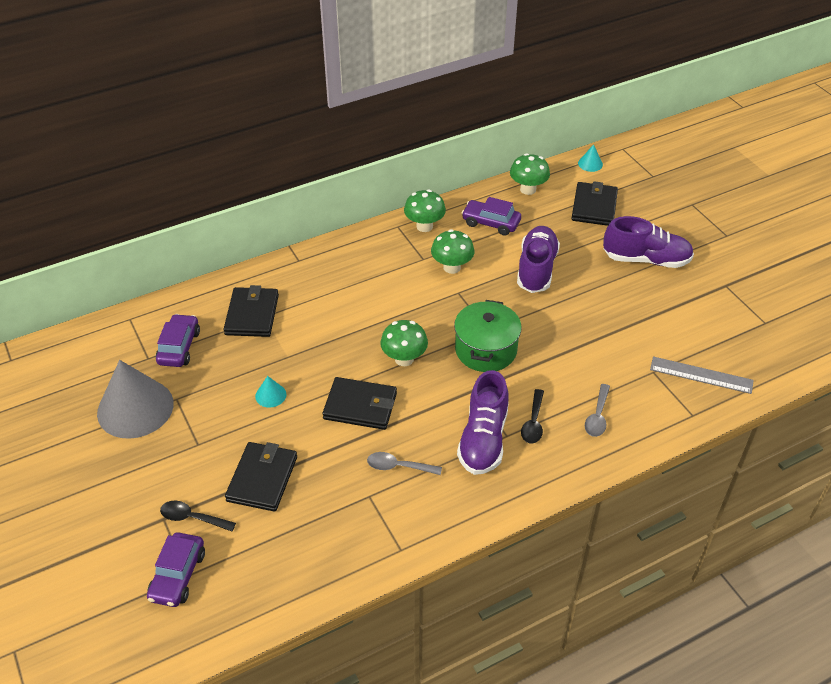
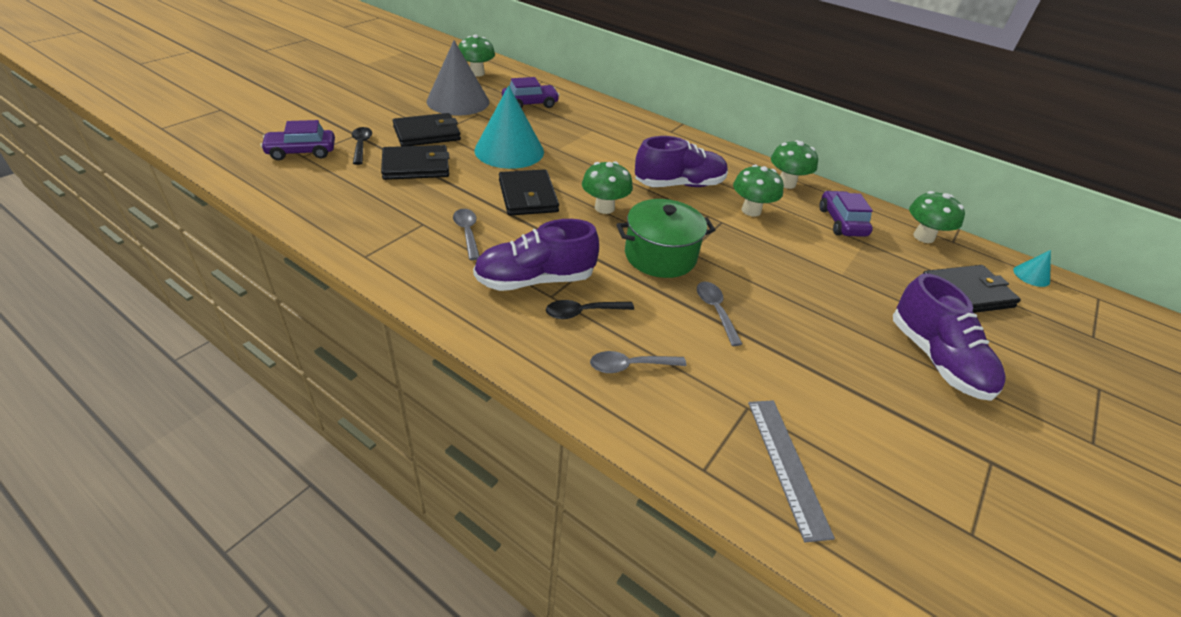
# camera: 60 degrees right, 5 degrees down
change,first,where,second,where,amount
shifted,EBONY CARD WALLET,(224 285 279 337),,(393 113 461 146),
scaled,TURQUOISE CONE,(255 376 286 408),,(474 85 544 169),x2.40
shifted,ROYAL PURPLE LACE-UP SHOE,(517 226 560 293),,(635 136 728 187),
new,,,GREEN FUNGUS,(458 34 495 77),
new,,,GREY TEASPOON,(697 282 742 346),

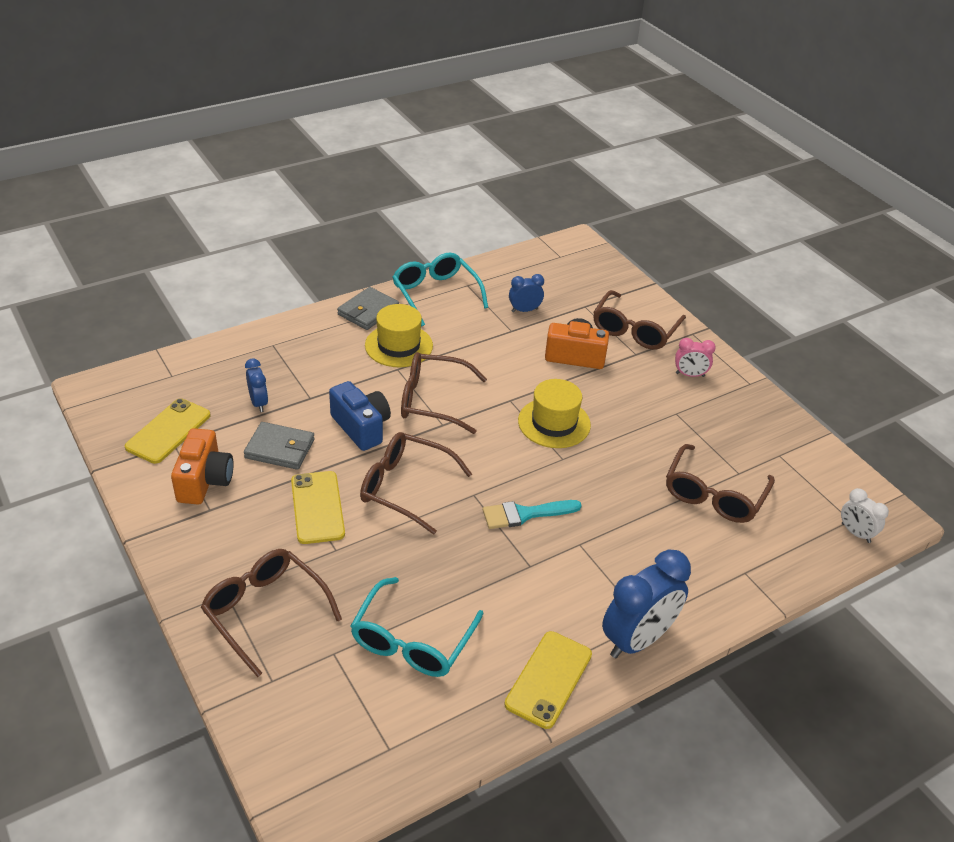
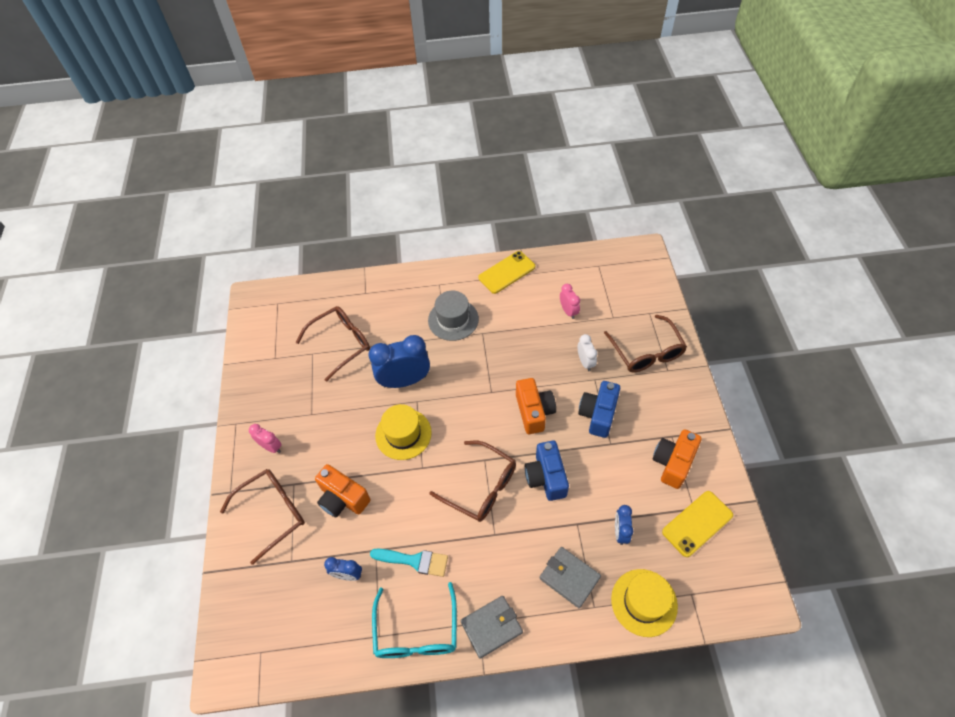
# camera: 150 degrees left, 15 degrees up
change,first,where,second,where,amount
shifted,GREY CARD WALLET,(244 422 315 470),,(540 547 601 608),
swapped,YELLOW MOBILE PHONE,(291 471 345 544),COBALT COMPACT CAMERA,(578 381 620 438),
swapped,TURQUOISE SPECTACLES,(351 577 484 677),ROSE-PINK ALARM CLOCK,(560 284 580 319),
swapped,DARK BROWN SPECTACLES,(360 432 472 534),ORANGE COMPACT CAMERA,(516 378 556 434),
shifted,YELLOW TOP HAT,(365 304 433 367),,(611 569 678 637),
shifted,TURQUOISE PAINTBRUSH,(483 500 582 529),,(370 549 448 577),
shifted,COBALT ALARM CLOCK,(602 549 691 658),,(369 335 430 388),
shifted,WHITE ALARM CLOCK,(841 488 889 543),,(578 334 597 371),
new,,,GREY TOP HAT,(428 291 479 341),

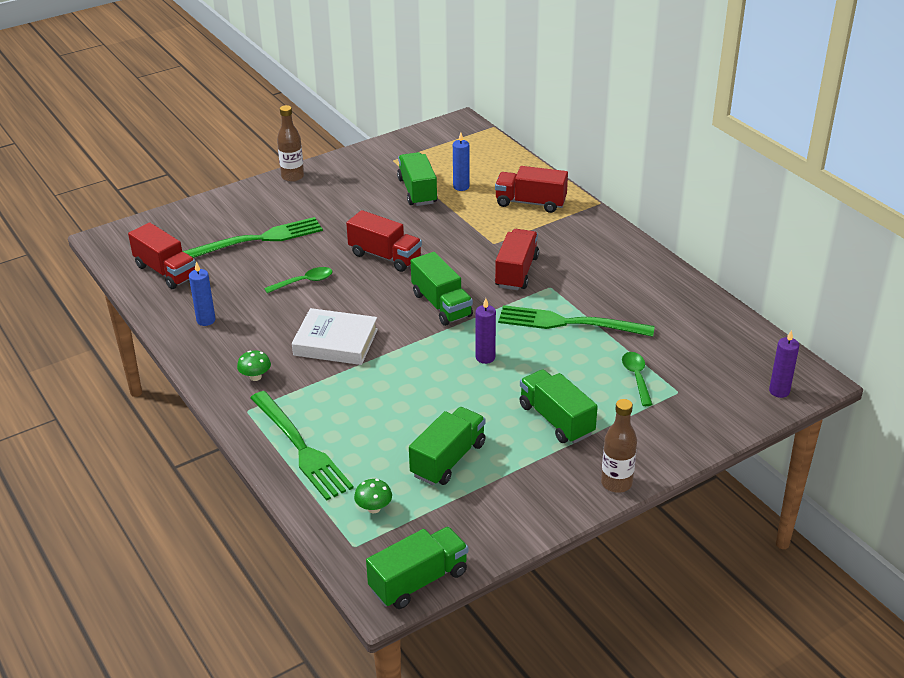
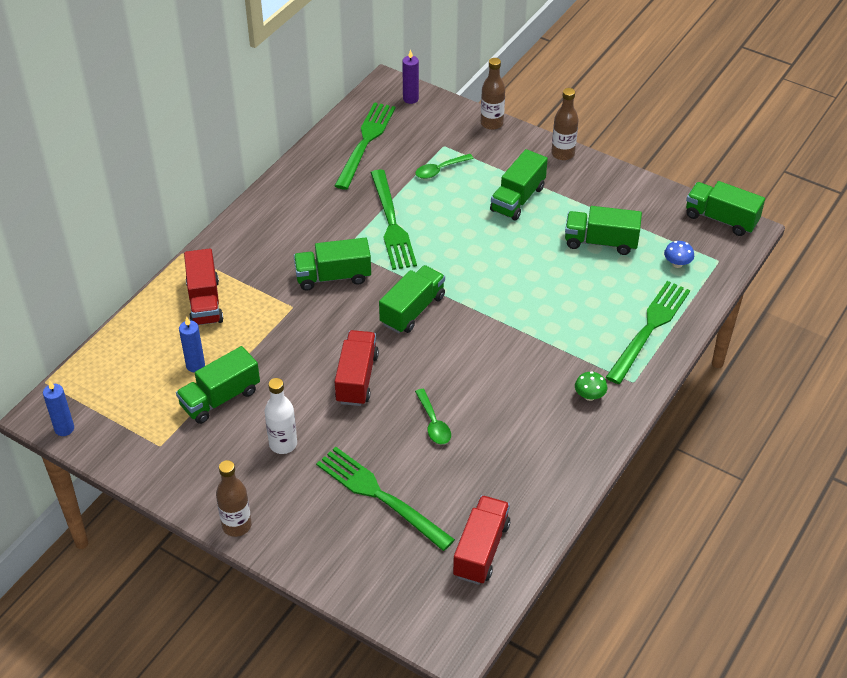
# camera: 115 degrees left, 10 degrees up
change,first,where,second,where,amount
shifted,COBALT WAX CANDLE,(189 262 216 326),,(43 381 74 436),
rotated,GREEN TEASPOON,(264 267 332 293),,(415 389 451 444),150 degrees counterclockwise
gone,WHITE HARDCOVER,(292 308 378 365),,,
repainted,GREEN FUNGUS,(354 479 392 513),COBALT FUNGUS,(664 241 694 268),
gone,ROYAL PURPLE WAX CANDLE,(476 298 496 364),,,
repainted,CRIMSON TOY TRUCK,(495 229 539 290),GREEN TOY TRUCK,(294 238 371 291),
new,,,WHITE FLASK,(265 378 297 454),
new,,,GREEN FORK,(334 102 396 190),
new,,,DARK BROWN FLASK,(481 58 505 130),

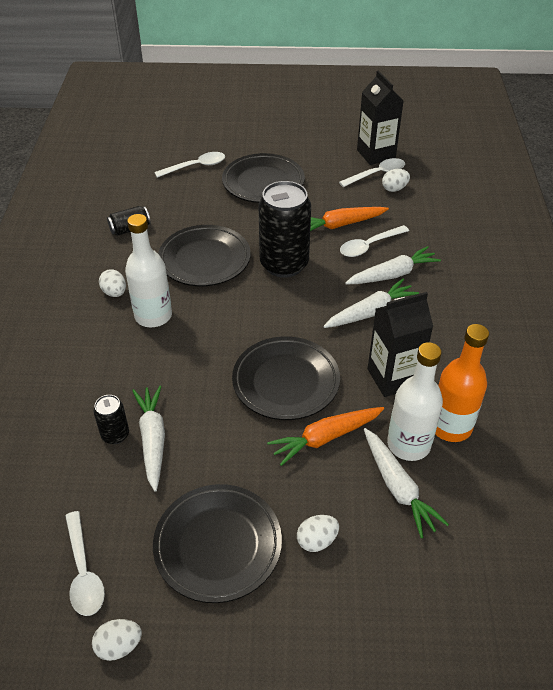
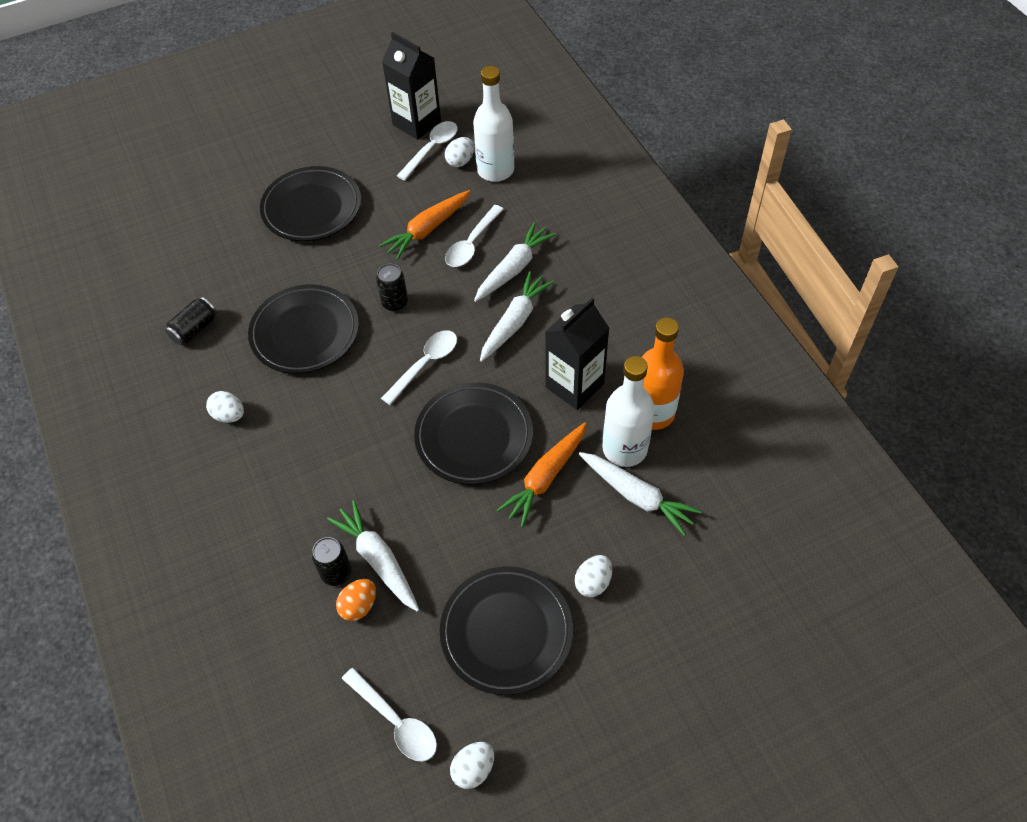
# camera: 25 degrees left, 10 degrees up
change,first,where,second,where,amount
shifted,WHITE FLASK,(125 214 172 327),,(473 66 514 182),
shifted,WHITE TEASPOON,(154 152 225 178),,(381 330 457 405),
scaled,EBONY TIN,(259 181 311 278),,(376 263 408 312),x0.47
new,,,ORANGE EGG SHAPE,(336 579 376 621),

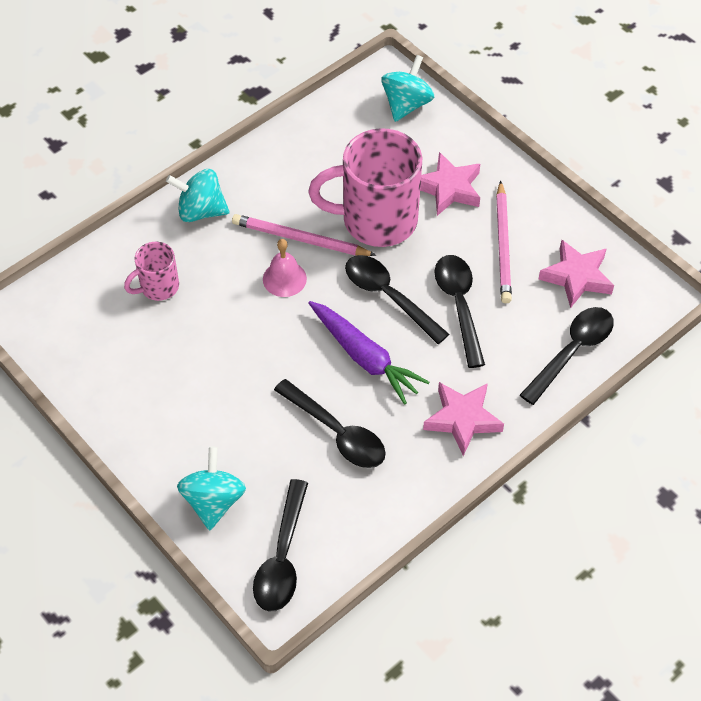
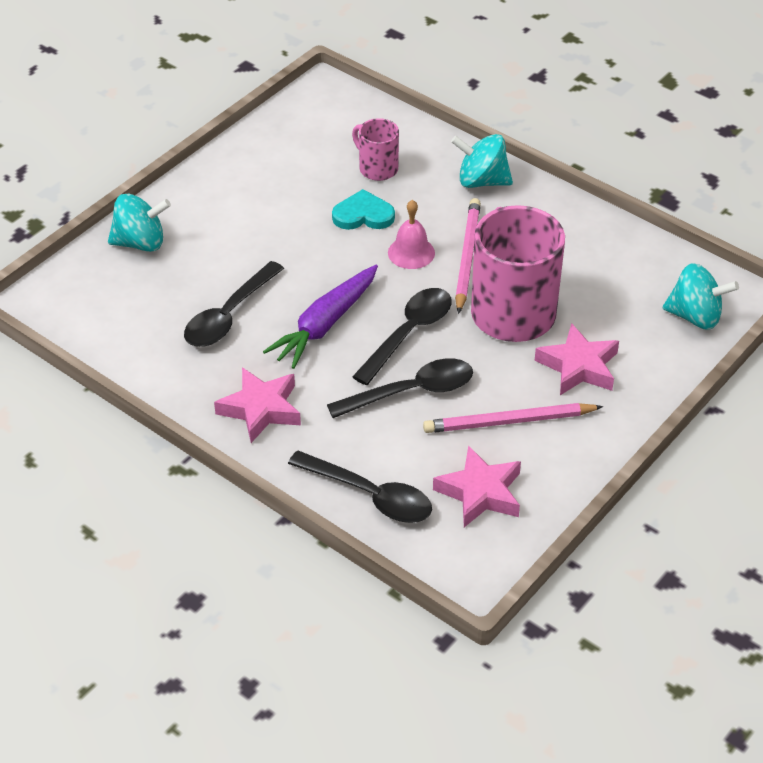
# camera: 80 degrees right, 10 degrees down
change,first,where,second,where,amount
rotated,TURQUOISE WHIRLIGIG,(166 169 229 222),,(451 134 513 188),75 degrees counterclockwise
gone,EBONY TEASPOON,(253 479 308 611),,,
new,,,TURQUOISE LOVE HEART,(332 189 395 230),

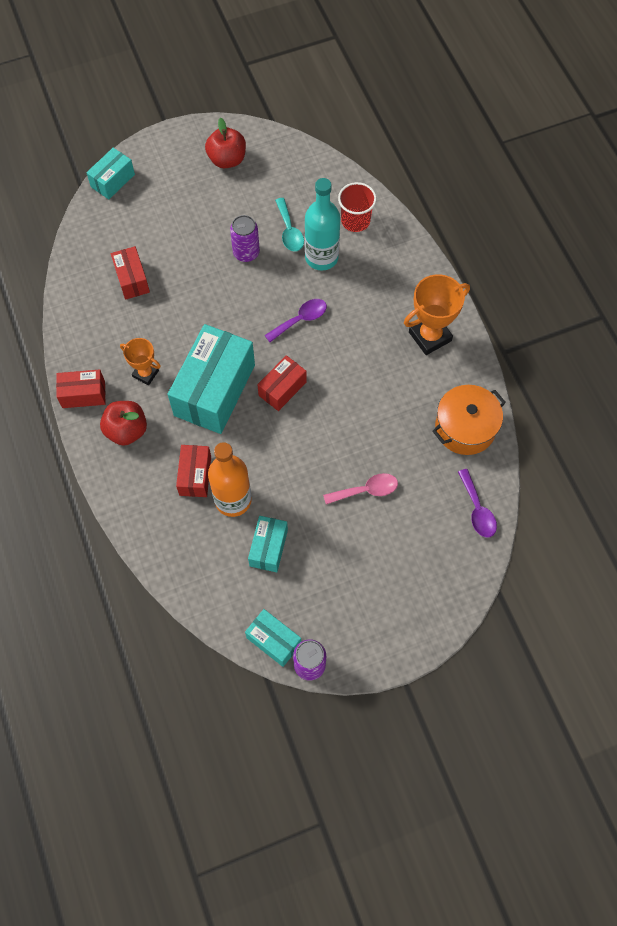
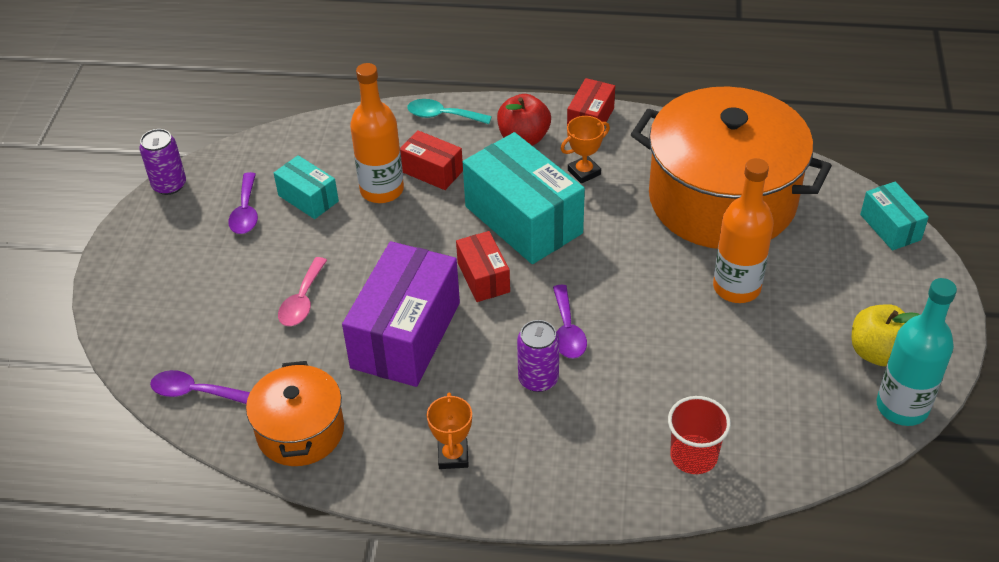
# camera: 120 degrees right, 20 degrees down
change,first,where,second,where,amount
swapped,CRIMSON BOX,(111 246 150 300),ORANGE COOKING POT,(631 87 832 249),
repainted,CRIMSON TOY APPLE,(205 118 246 168),YELLOW TOY APPLE,(852 304 920 366),
shifted,ROYAL PURPLE TIN,(230 215 260 262),,(517 320 559 392),
gone,TURQUOISE BOX,(245 609 301 667),,,
shifted,TURQUOISE TEASPOON,(275 198 304 252),,(407 99 492 124),
shifted,TURQUOISE FLASK,(305 178 340 271),,(877 278 957 426),
scaled,ORANGE TROPHY,(404 274 470 355),,(427 392 472 469),x0.61
new,,,ROYAL PURPLE TEASPOON,(228 172 258 234),
new,,,ROYAL PURPLE BOX,(342 241 460 387),
new,,,ORANGE FLASK,(713 158 774 303),

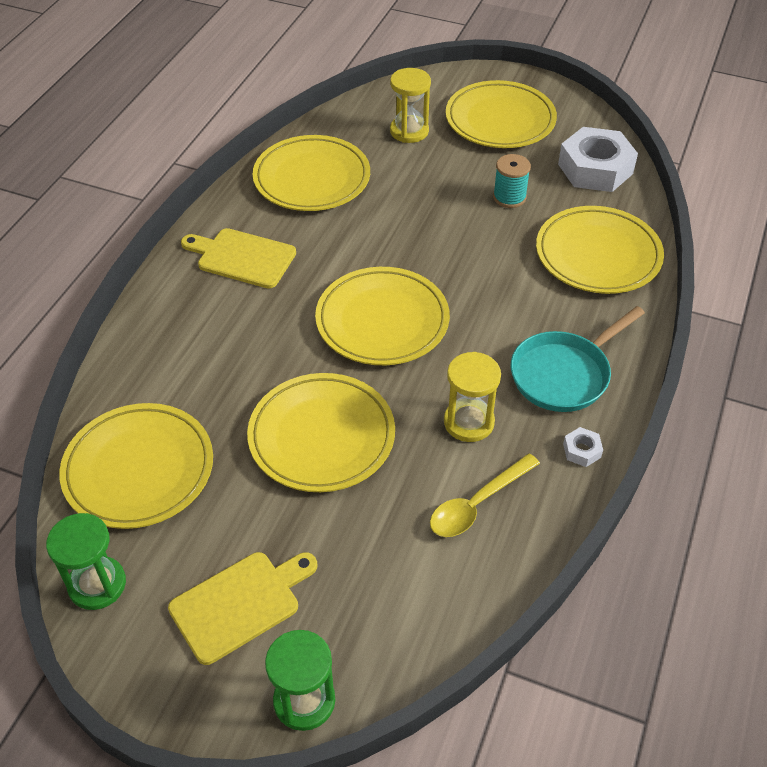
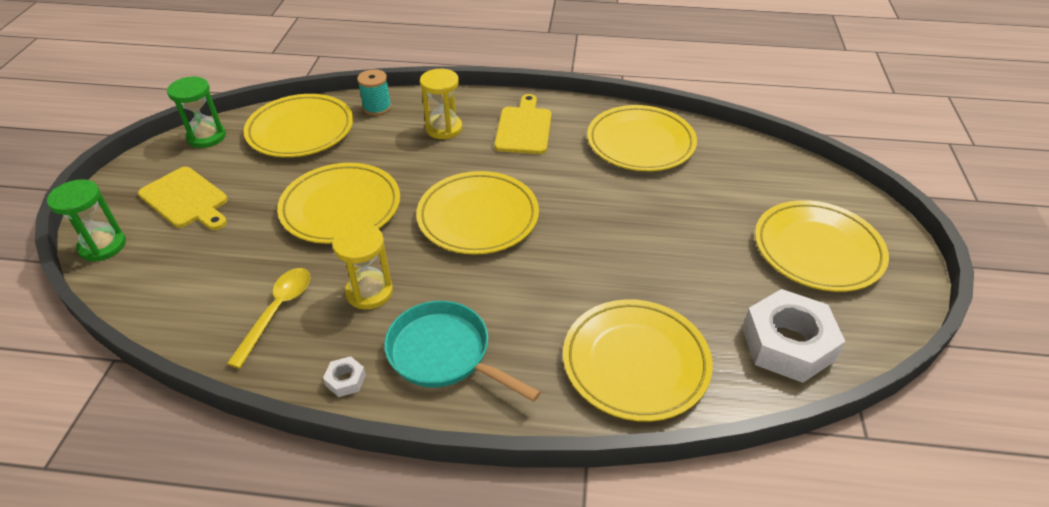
# camera: 75 degrees right, 5 degrees down
change,first,where,second,where,amount
shifted,YELLOW SANDGLASS,(390 68 431 143),,(420 69 462 139),
rotated,YELLOW TEASPOON,(430 453 540 537),,(227 268 310 369),75 degrees clockwise
shifted,TURQUOISE BOBBIN,(493 154 531 208),,(357 69 392 116),

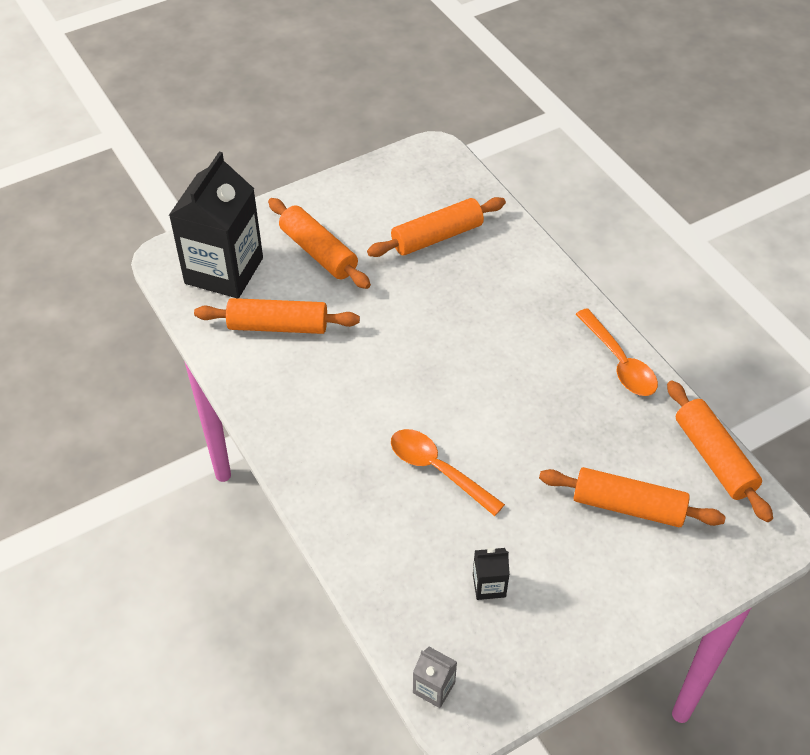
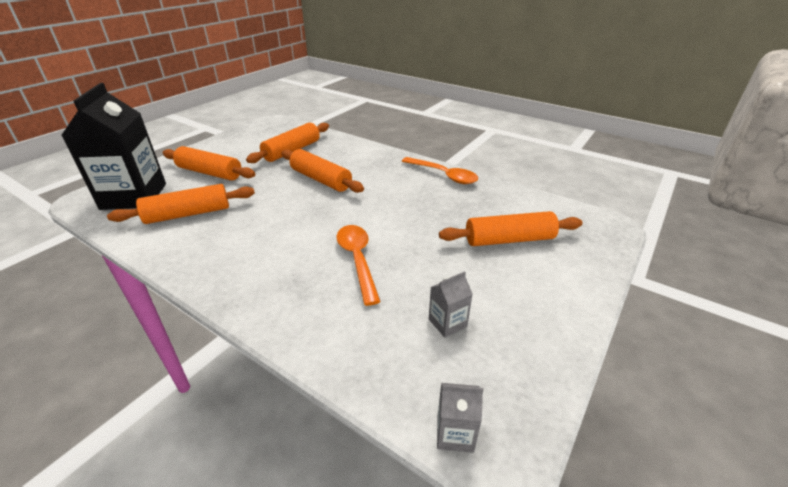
# camera: 25 degrees left, 15 degrees down
change,first,where,second,where,amount
rotated,ORANGE TEASPOON,(391 429 505 516),,(336 225 381 306),60 degrees clockwise
repainted,EBONY CARTON,(473 548 510 600),GREY CARTON,(429 271 473 338),
shifted,ORANGE PASTRY ROLLER,(667 380 773 522),,(281 149 364 193),

